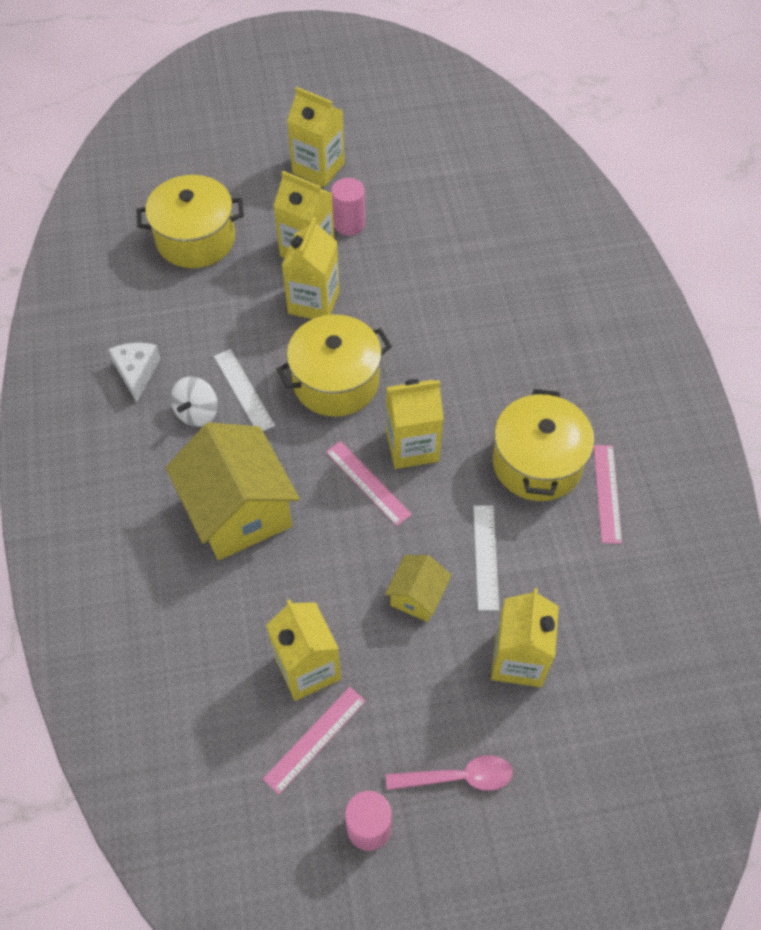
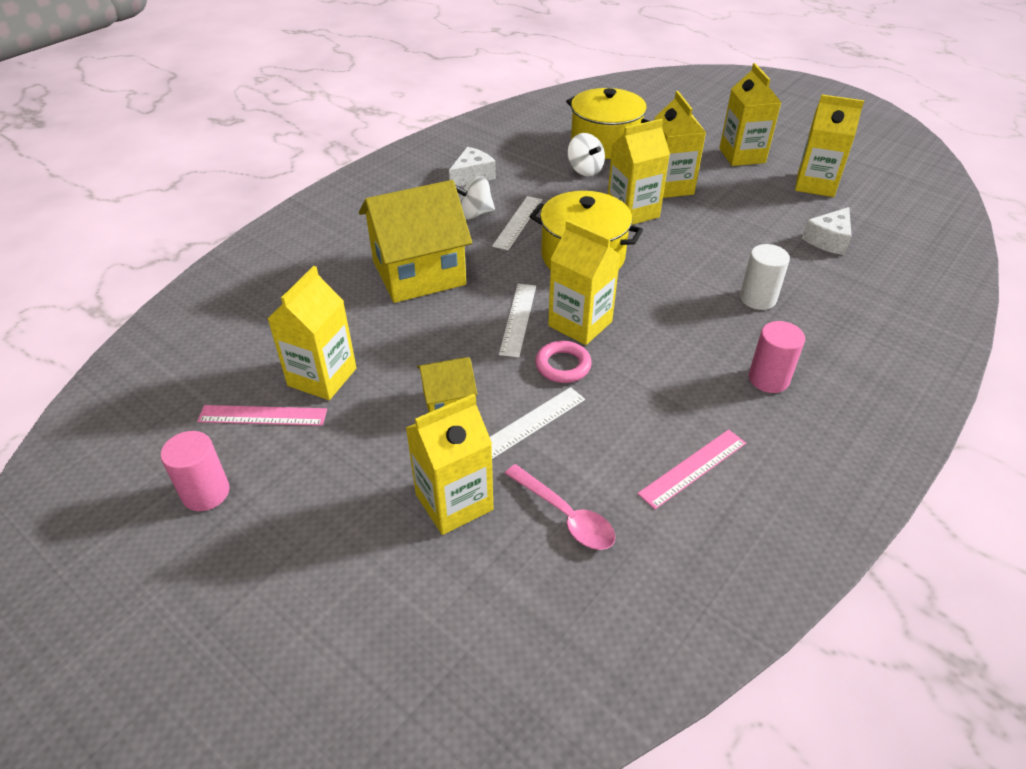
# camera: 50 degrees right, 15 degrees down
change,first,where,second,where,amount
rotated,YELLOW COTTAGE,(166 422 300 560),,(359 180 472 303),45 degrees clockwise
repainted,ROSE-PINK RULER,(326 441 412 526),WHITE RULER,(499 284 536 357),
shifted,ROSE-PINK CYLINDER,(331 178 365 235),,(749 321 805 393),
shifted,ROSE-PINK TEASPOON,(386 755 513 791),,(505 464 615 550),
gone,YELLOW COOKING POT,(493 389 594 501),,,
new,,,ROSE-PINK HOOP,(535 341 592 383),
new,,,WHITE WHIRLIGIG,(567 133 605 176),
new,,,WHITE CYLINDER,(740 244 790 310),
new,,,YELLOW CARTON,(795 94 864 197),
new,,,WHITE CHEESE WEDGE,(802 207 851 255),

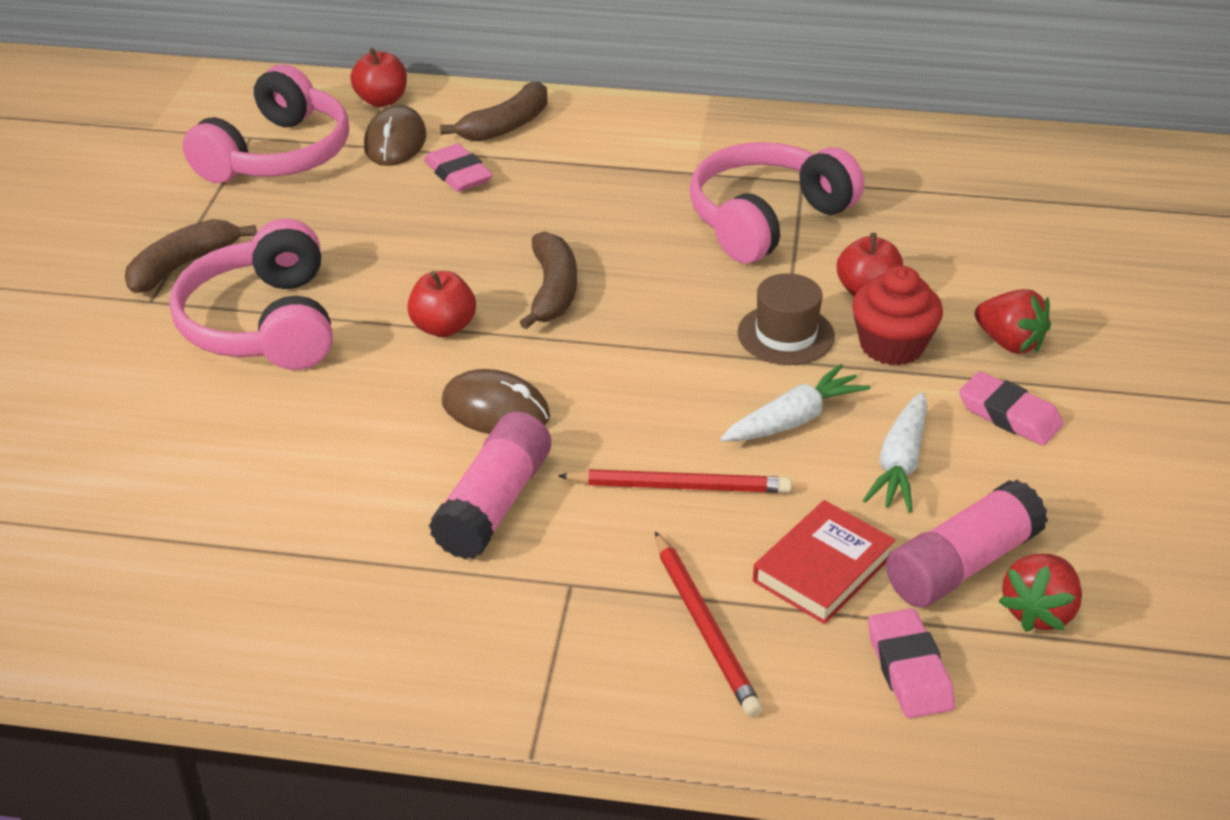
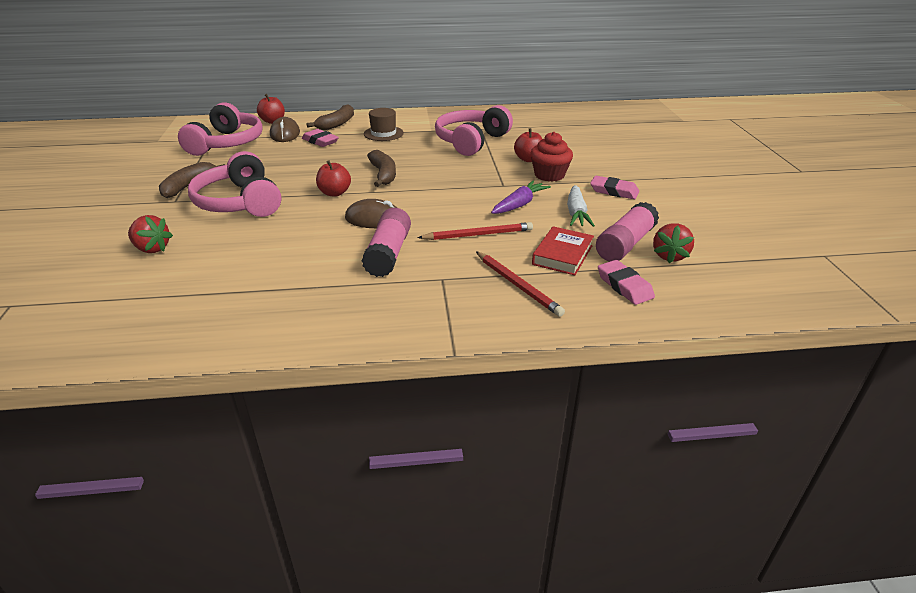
# camera: 15 degrees left, 5 degrees down
change,first,where,second,where,amount
repainted,WHITE ROOT VEGETABLE,(720 364 871 442),ROYAL PURPLE ROOT VEGETABLE,(491 180 551 214),
shifted,DARK BROWN TOP HAT,(738 273 835 365),,(364 108 404 141),
shifted,CRIMSON STRAWBERRY,(975 289 1051 354),,(128 215 173 253),

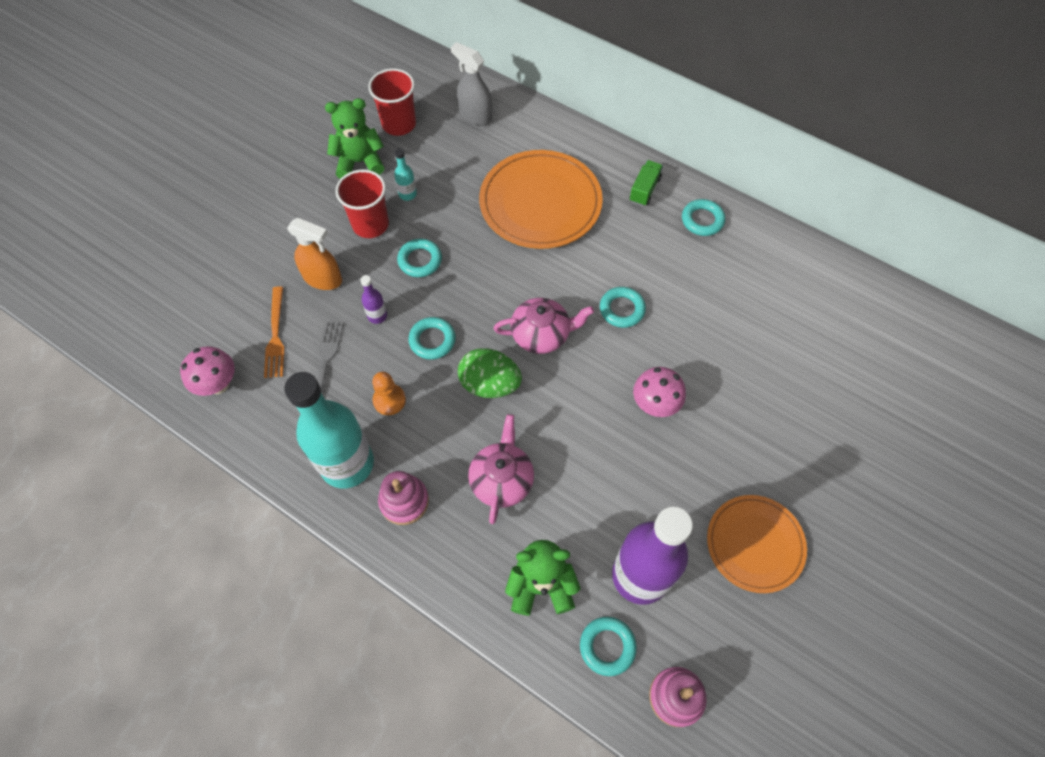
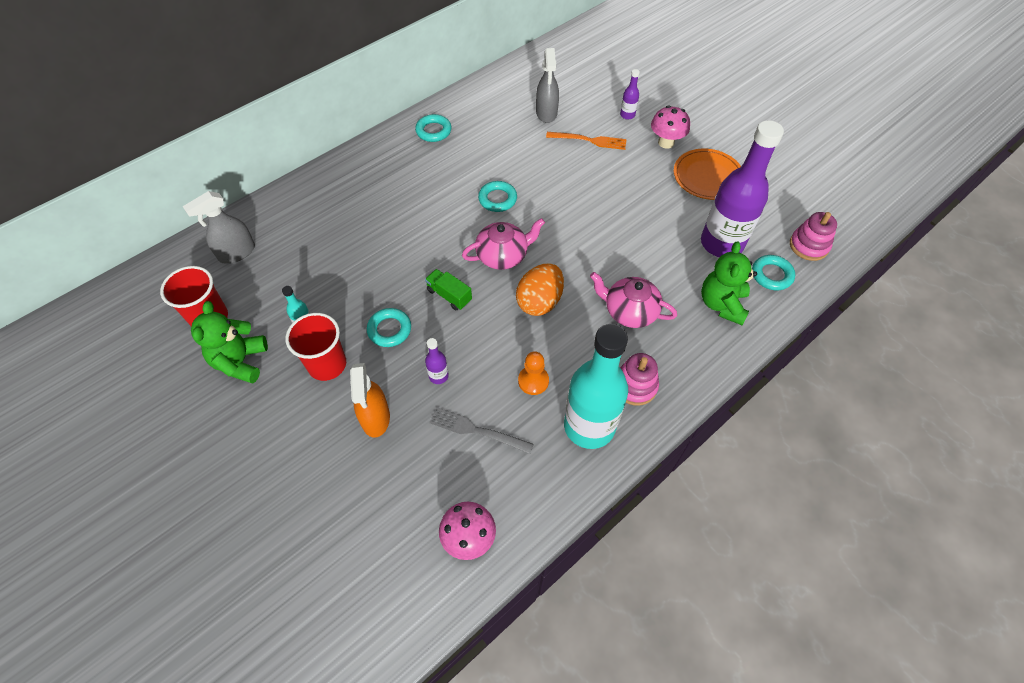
# camera: 75 degrees left, 5 degrees down
change,first,where,second,where,amount
shifted,ORANGE FORK,(264 286 284 378),,(546 132 626 150),
rotated,ORANGE SPRAYER,(287 218 342 290),,(350 363 390 438),135 degrees clockwise
gone,TURQUOISE HOOP,(408 317 456 360),,,
repainted,GREEN EGG SHAPE,(458 348 522 398),ORANGE EGG SHAPE,(516 263 564 316),
gone,ORANGE PLATE,(479 150 603 249),,,
rotated,ROSE-PINK TEAPOT,(493 298 594 354),,(462 218 545 270),60 degrees clockwise
shifted,GREEN TOY TRUCK,(630 160 663 206),,(425 269 472 311),
shifted,ROSE-PINK FUNGUS,(633 367 686 417),,(651 106 690 149),
new,,,GREY SPRAYER,(536 48 559 123),
new,,,ROYAL PURPLE FLASK,(620 69 640 120),

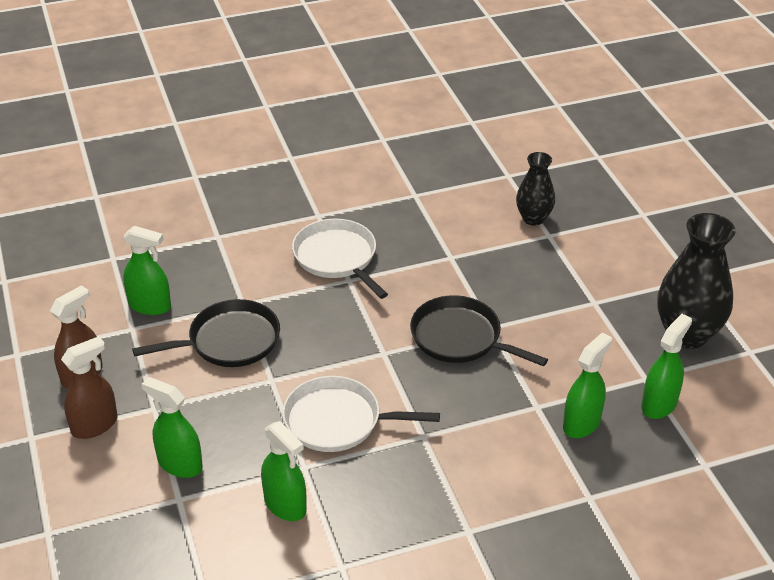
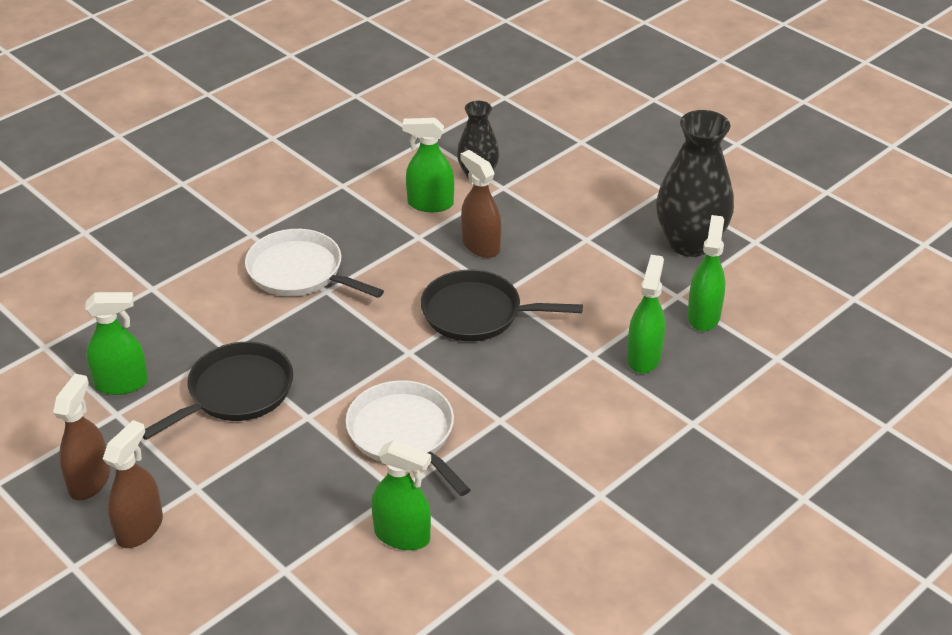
# camera: 25 degrees left, 0 degrees up
change,first,where,second,where,amount
shifted,GREEN SPRAYER,(142 377 203 478),,(402 118 454 212),
rotated,WHITE PAN,(282 376 440 452),,(346 380 470 496),75 degrees clockwise
new,,,DARK BROWN SPRAYER,(461 150 501 258),

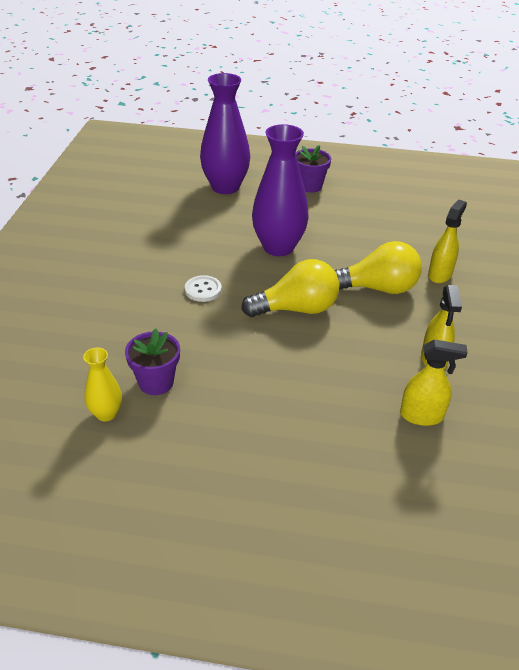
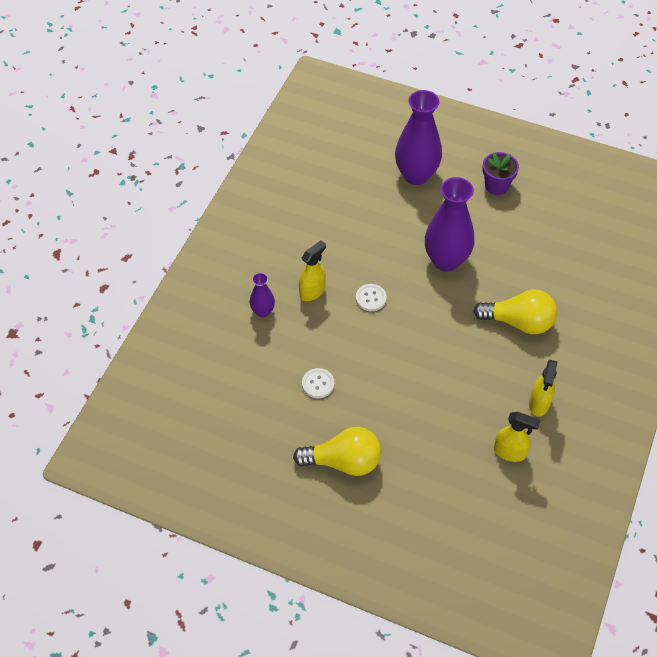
# camera: 15 degrees right, 15 degrees up
change,first,where,second,where,amount
gone,YELLOW TALL VASE,(83 347 122 421),,,
swapped,ROYAL PURPLE FLOWER POT,(125 329 180 395),WHITE BUTTON,(302 368 334 398),
shifted,YELLOW LIGHTBULB,(241 259 339 317),,(293 427 381 476),
shifted,YELLOW SPRAYER,(428 199 467 283),,(299 240 326 301),
new,,,ROYAL PURPLE TALL VASE,(250 273 275 317),

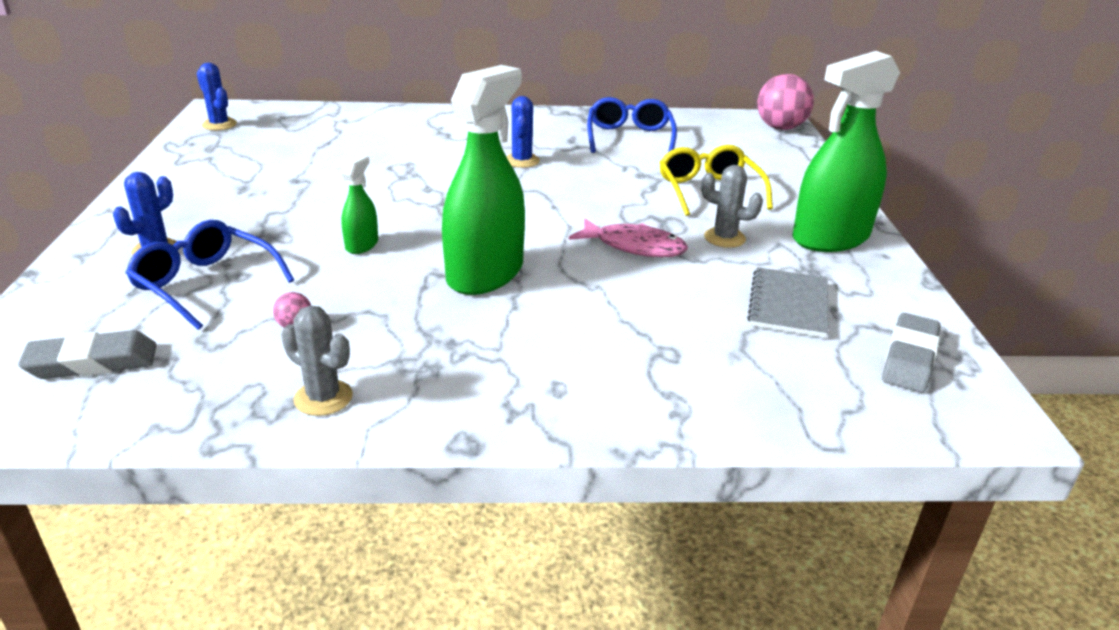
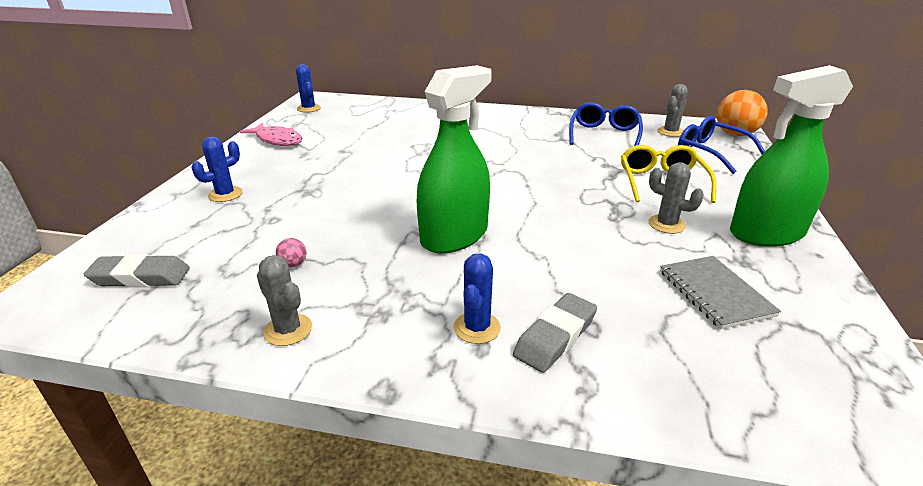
# camera: 15 degrees right, 0 degrees up
change,first,where,second,where,amount
shifted,COBALT SPECTACLES,(126 220 294 330),,(678 116 765 174),
gone,GREEN SPRAYER,(341 155 378 254),,,
shifted,COBALT SAGUARO CACTUS,(506 96 540 168),,(454 253 501 344),
shifted,ROSE-PINK FISH FIGURE,(569 218 688 257),,(240 123 302 146),
rotated,GREY EXERCISE BOOK,(747 267 828 338),,(660 256 781 329),45 degrees counterclockwise
repainted,ROSE-PINK PLAY BALL,(757 74 814 130),ORANGE PLAY BALL,(717 90 768 136),
shifted,GREY ERASER,(882 313 940 393),,(513 293 597 373),
new,,,GREY SAGUARO CACTUS,(657 84 688 137),

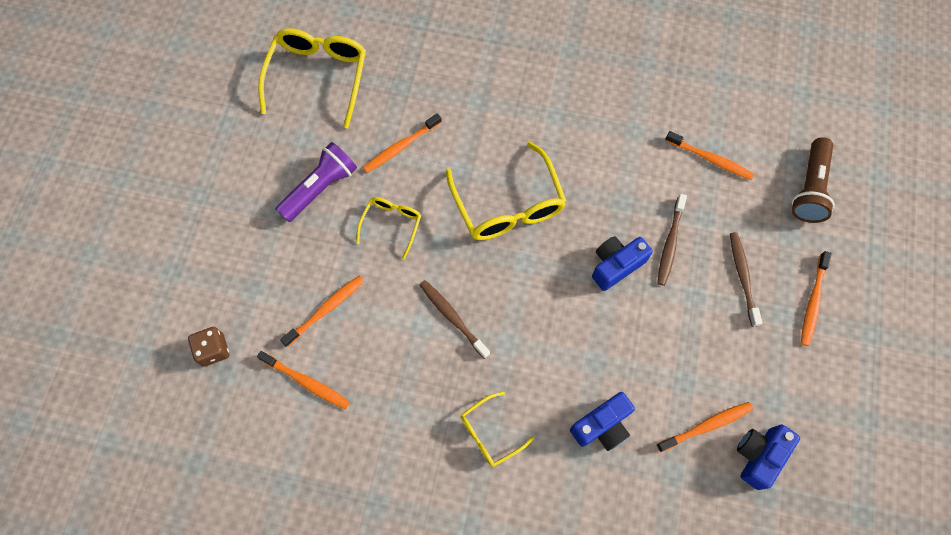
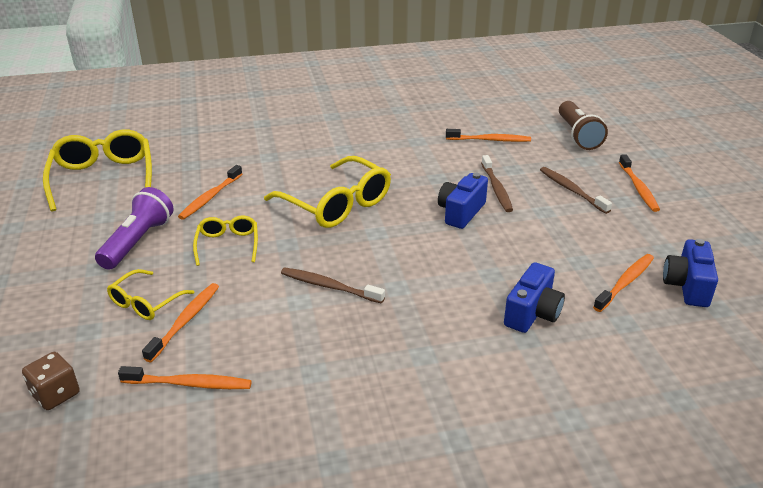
# camera: 25 degrees left, 35 degrees down
change,first,where,second,where,amount
shifted,YELLOW SPECTACLES,(461 392 534 467),,(107 269 194 320),

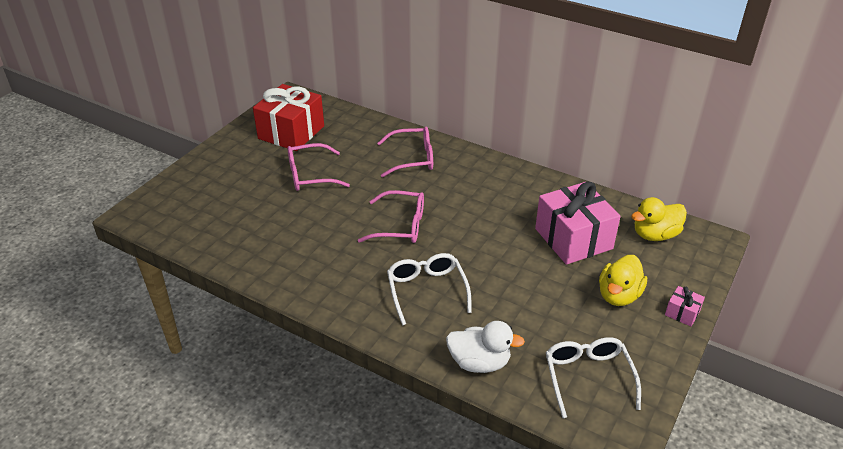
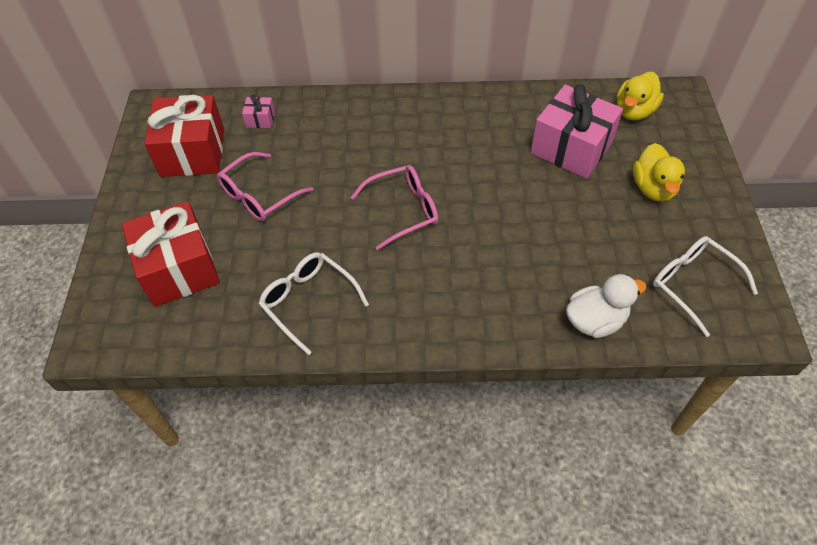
# camera: 30 degrees left, 15 degrees up
change,first,where,second,where,amount
gone,ROSE-PINK SPECTACLES,(377 127 433 177),,,
shifted,WHITE SPECTACLES,(387 253 472 326),,(259 252 369 355),
shifted,ROSE-PINK PRESENT,(665 286 705 326),,(242 95 275 128),
new,,,CRIMSON PRESENT,(121 201 220 307),

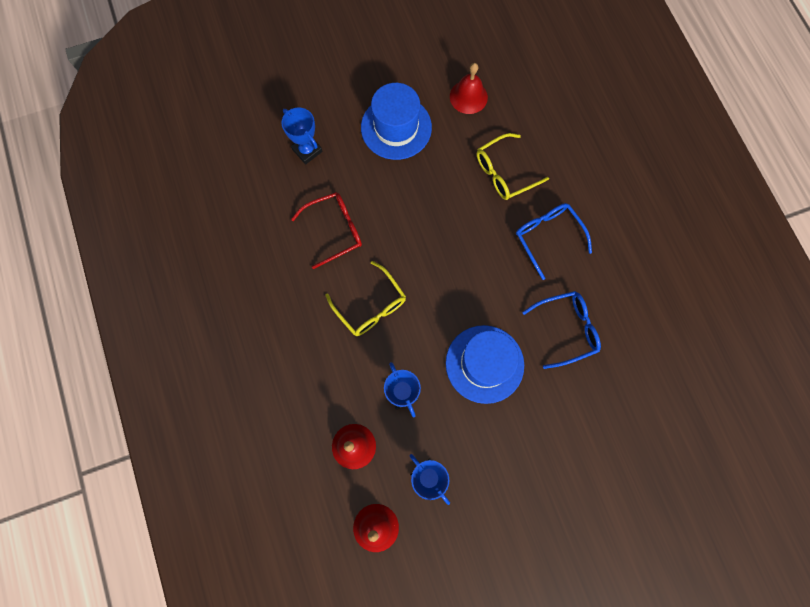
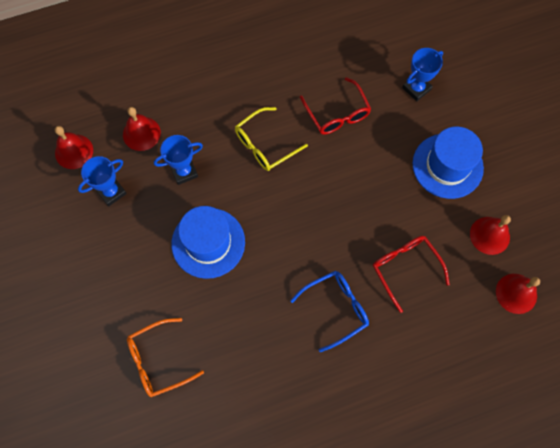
# camera: 90 degrees right, 5 degrees down
change,first,where,second,where,amount
repainted,YELLOW SPECTACLES,(477 133 549 200),CRIMSON SPECTACLES,(373 236 450 313),
gone,COBALT SPECTACLES,(522 291 601 369),,,
new,,,ORANGE SPECTACLES,(127 318 204 397),
new,,,CRIMSON BELL,(496 274 540 314),

